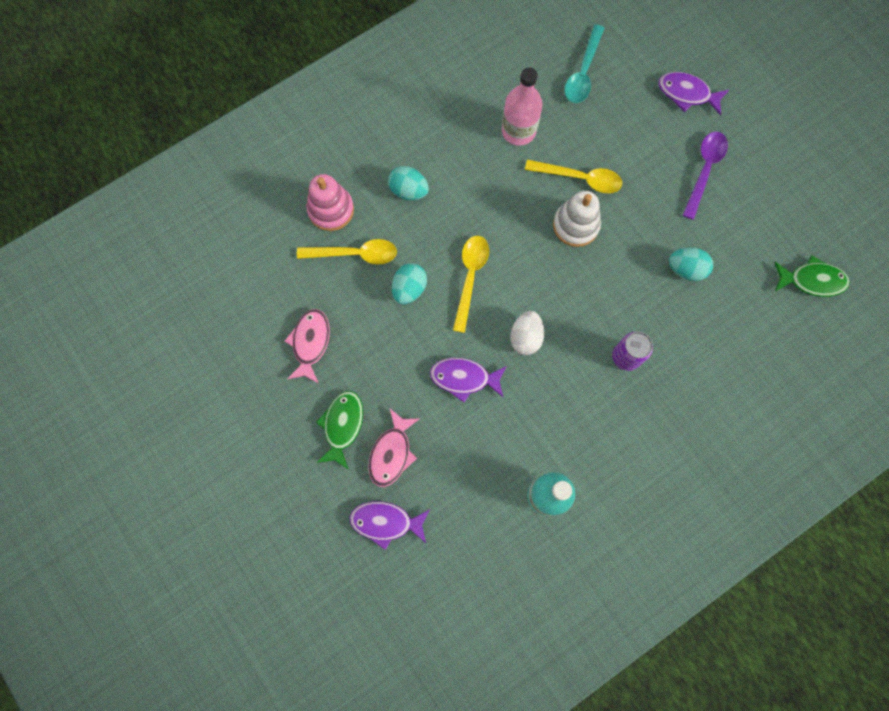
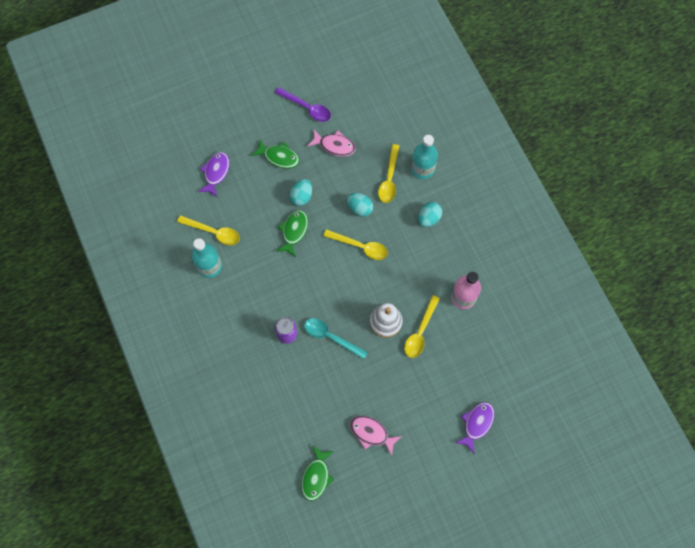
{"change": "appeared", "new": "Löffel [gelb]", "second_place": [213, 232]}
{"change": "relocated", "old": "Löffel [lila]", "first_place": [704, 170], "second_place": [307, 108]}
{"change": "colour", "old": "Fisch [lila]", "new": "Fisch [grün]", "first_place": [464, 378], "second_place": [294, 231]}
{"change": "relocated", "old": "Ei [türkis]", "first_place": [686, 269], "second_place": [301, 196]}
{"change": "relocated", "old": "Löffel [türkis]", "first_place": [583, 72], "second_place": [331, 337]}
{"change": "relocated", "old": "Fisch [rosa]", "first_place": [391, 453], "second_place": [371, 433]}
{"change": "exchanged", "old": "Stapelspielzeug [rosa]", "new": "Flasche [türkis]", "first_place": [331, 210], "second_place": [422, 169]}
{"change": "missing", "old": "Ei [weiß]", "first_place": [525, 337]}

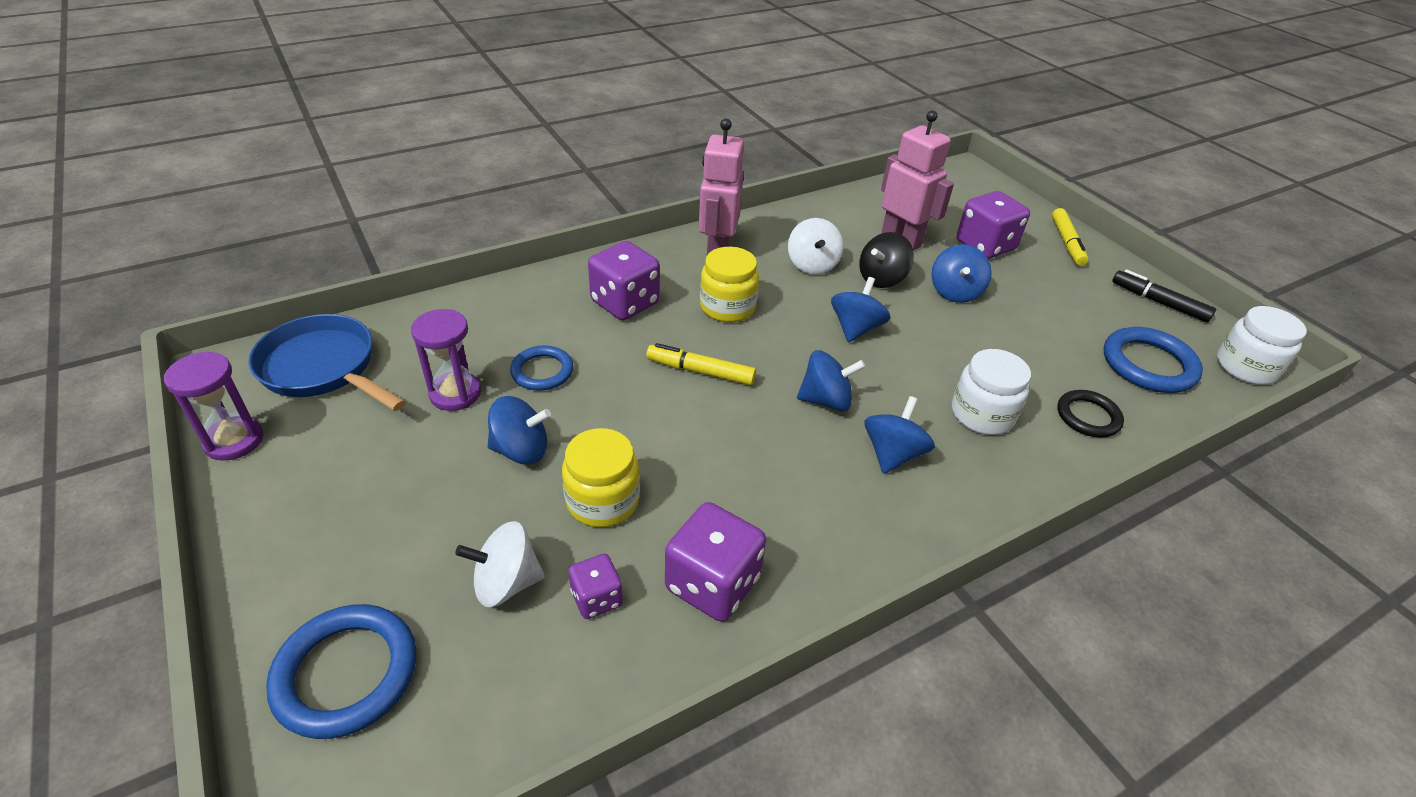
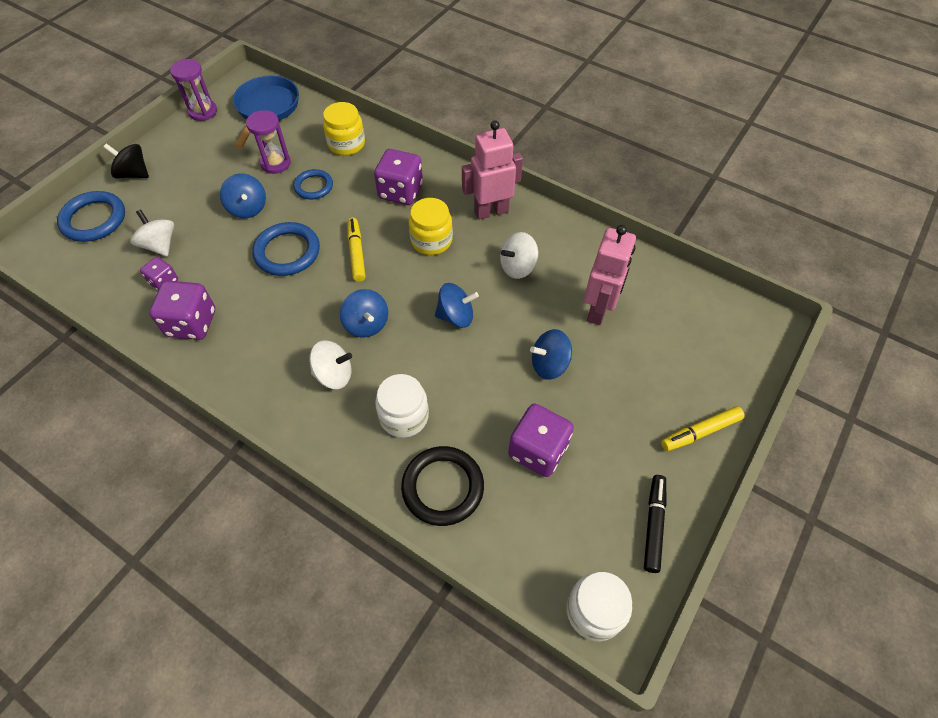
{"change": "relocated", "old": "Kreisel [schwarz]", "first_place": [881, 279], "second_place": [134, 174]}
{"change": "relocated", "old": "Ring [blau]", "first_place": [1148, 364], "second_place": [287, 252]}
{"change": "colour", "old": "Kreisel [blau]", "new": "Kreisel [weiß]", "first_place": [892, 454], "second_place": [334, 375]}
{"change": "relocated", "old": "Einmachglas [gelb]", "first_place": [602, 501], "second_place": [346, 144]}
{"change": "size", "old": "Ring [schwarz]", "first_place": [1088, 417], "second_place": [443, 487], "factor": 1.57}
{"change": "relocated", "old": "Spielwürfel [lila]", "first_place": [985, 246], "second_place": [538, 450]}

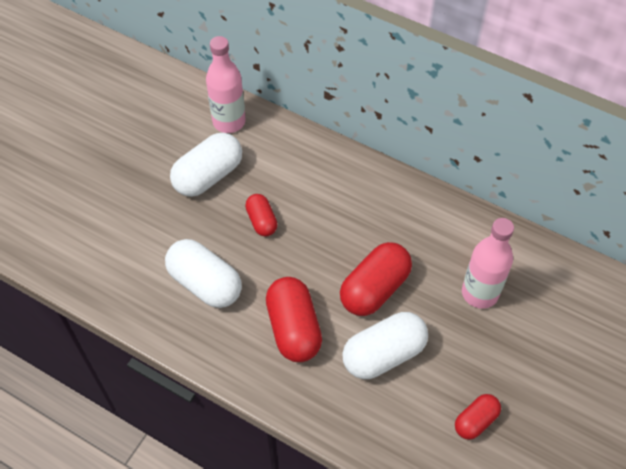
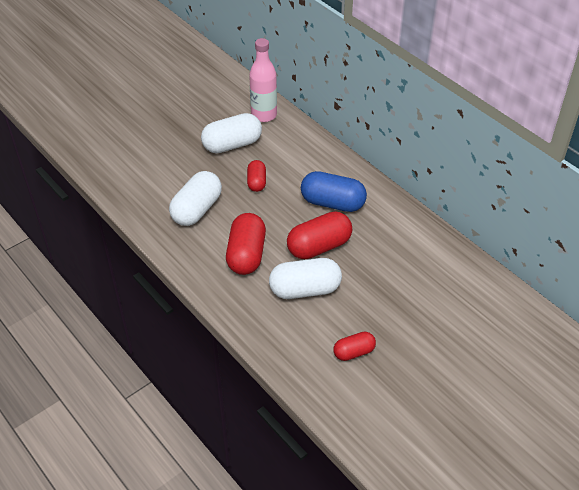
{"change": "spun", "old": "Kapsel [weiß]", "first_place": [205, 283], "second_place": [197, 210], "degrees": 60}
{"change": "appeared", "new": "Kapsel [blau]", "second_place": [332, 203]}
{"change": "missing", "old": "Flasche [rosa]", "first_place": [480, 293]}

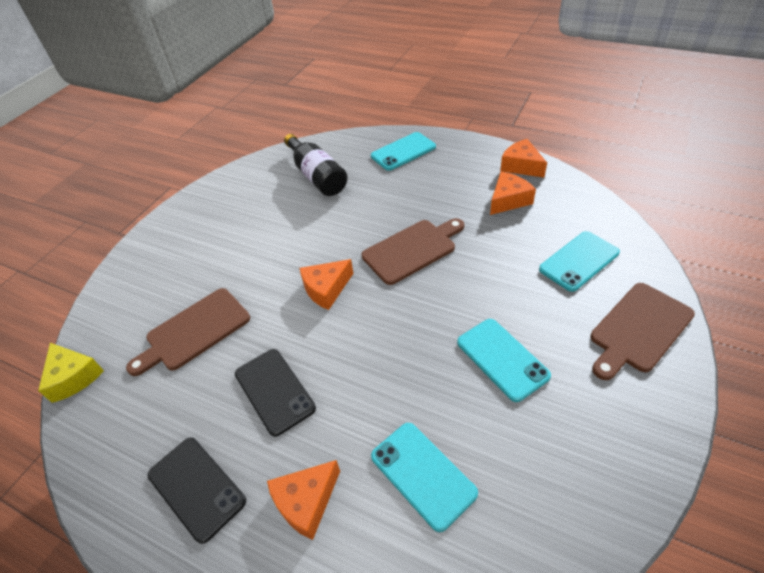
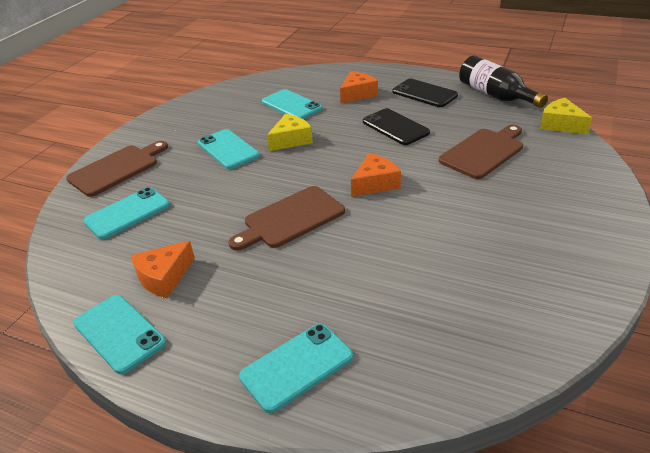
{"change": "exchanged", "old": "Käse [orange]", "new": "Handy [türkis]", "first_place": [521, 166], "second_place": [119, 333]}
{"change": "appeared", "new": "Käse [gelb]", "second_place": [291, 140]}
{"change": "relocated", "old": "Flasche [schwarz]", "first_place": [317, 176], "second_place": [495, 95]}

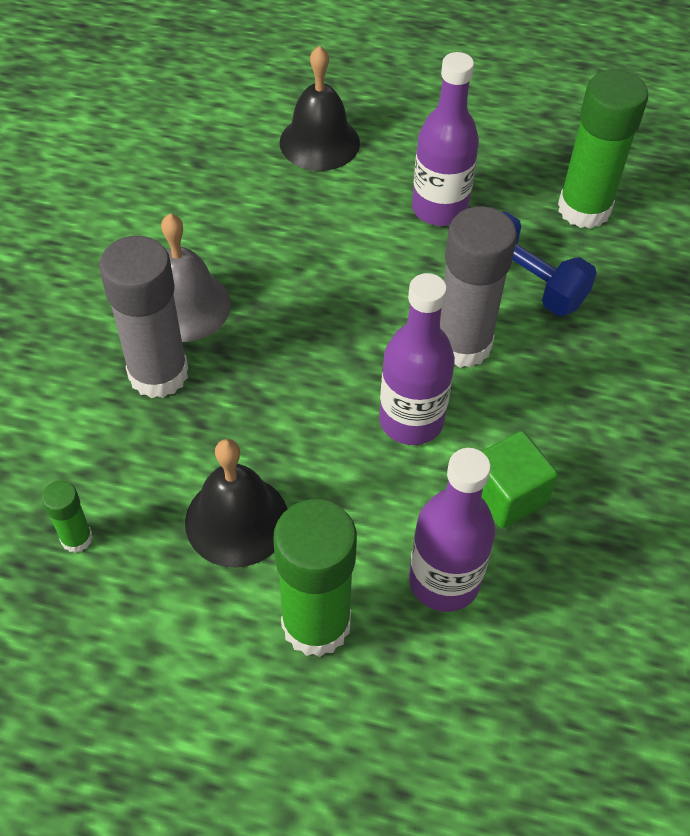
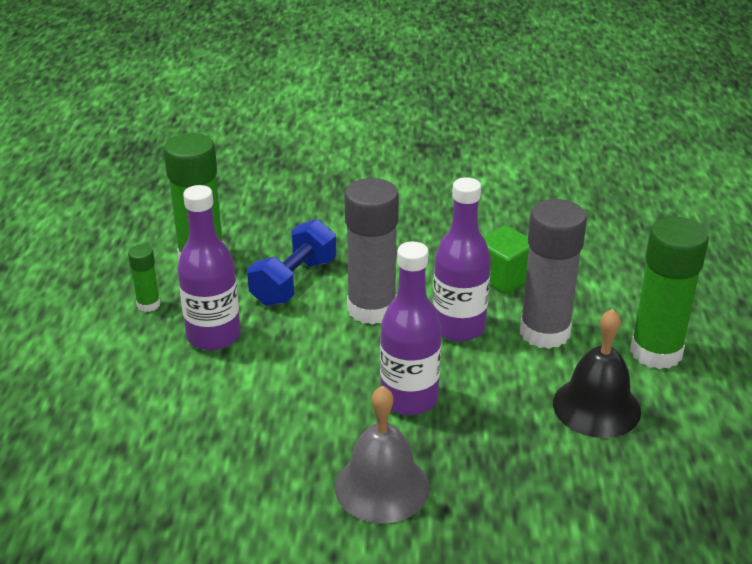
{"change": "relocated", "old": "Klebestift [grün]", "first_place": [76, 538], "second_place": [148, 304]}
{"change": "relocated", "old": "Flasche [lila]", "first_place": [444, 581], "second_place": [409, 399]}
{"change": "relocated", "old": "Klebestift [grau]", "first_place": [158, 374], "second_place": [544, 332]}
{"change": "missing", "old": "Glocke [schwarz]", "first_place": [319, 142]}

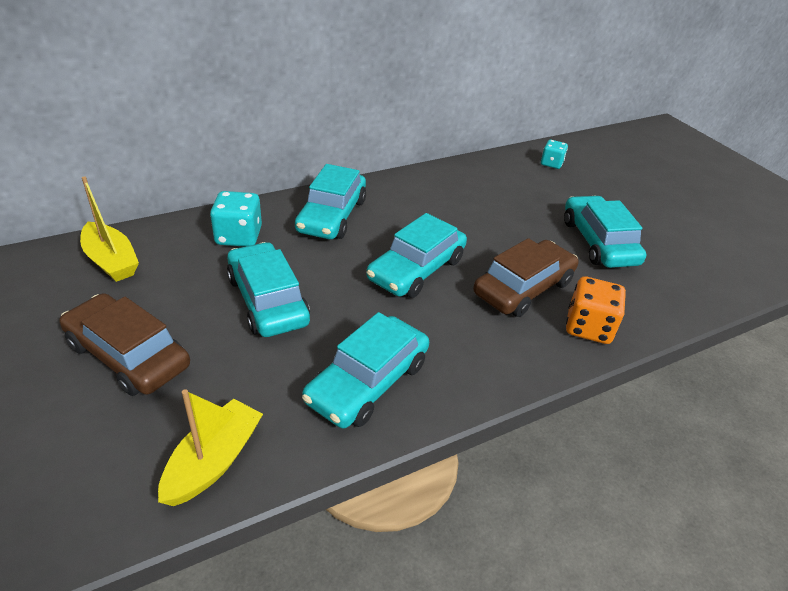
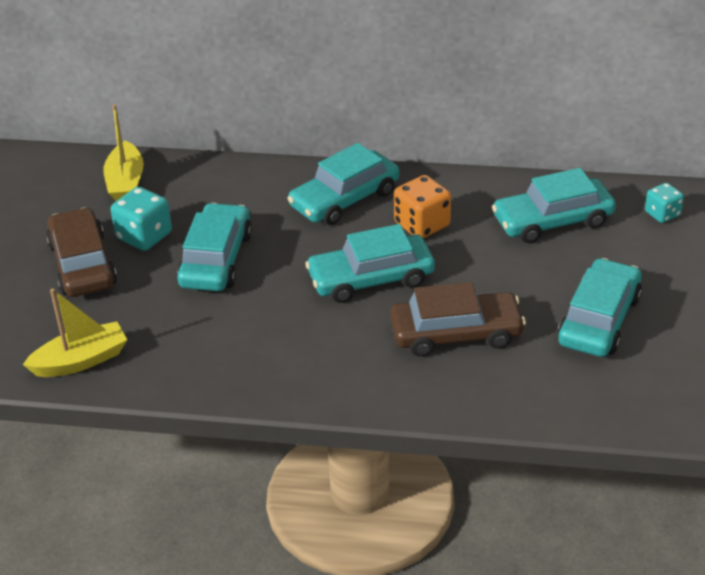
{"change": "relocated", "old": "Spielwürfel [türkis]", "first_place": [238, 236], "second_place": [144, 236]}
{"change": "relocated", "old": "Spielwürfel [orange]", "first_place": [588, 327], "second_place": [422, 225]}
{"change": "relocated", "old": "Auto [türkis]", "first_place": [367, 382], "second_place": [552, 221]}

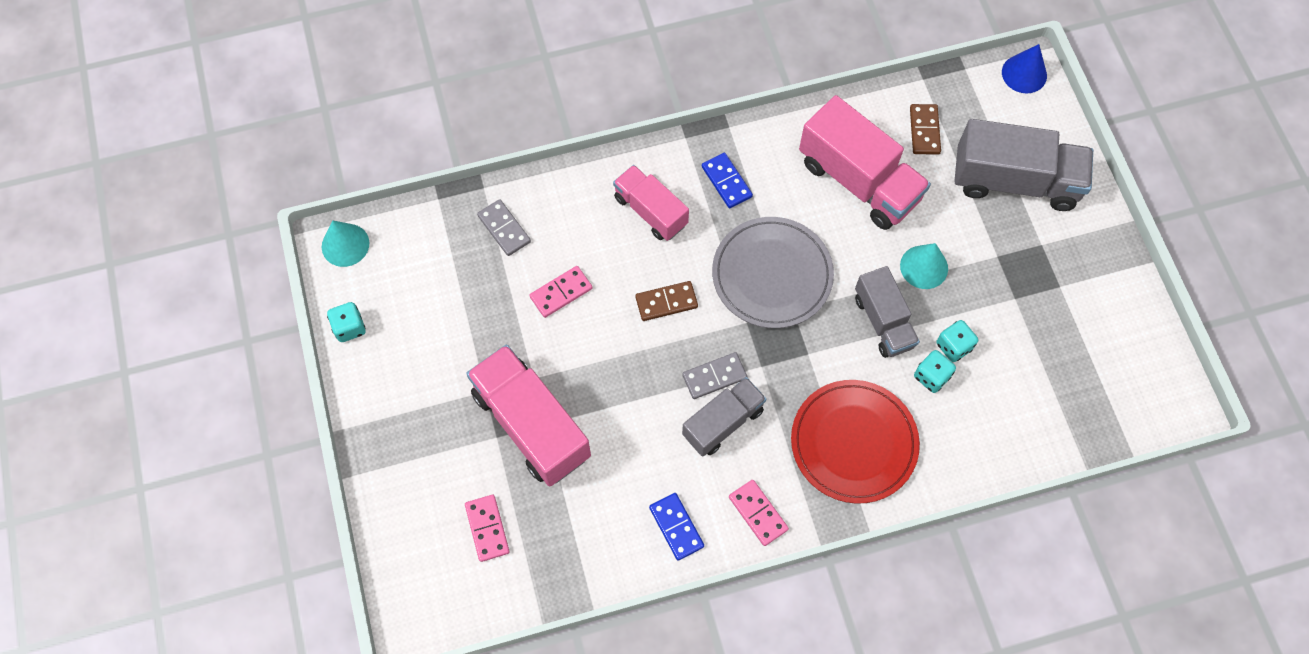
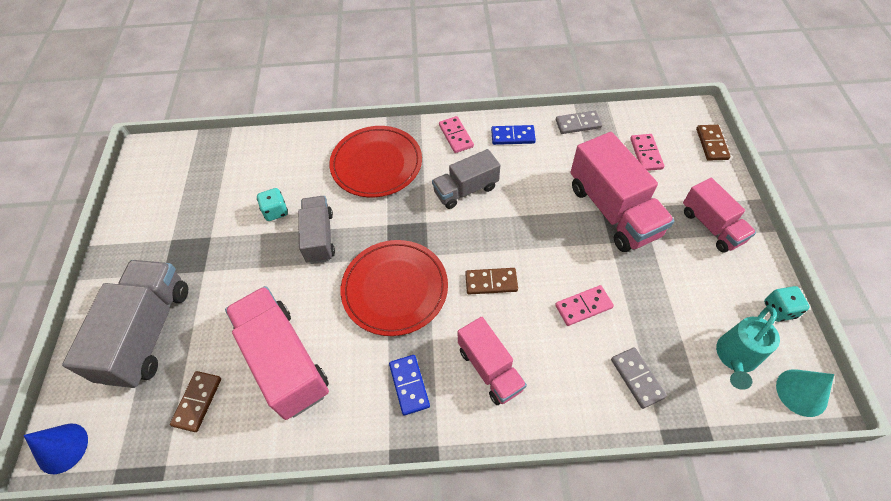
{"change": "spun", "old": "Lastwagen [grau]", "first_place": [1014, 181], "second_place": [148, 333], "degrees": 75}
{"change": "colour", "old": "Teller [grau]", "new": "Teller [rot]", "first_place": [772, 275], "second_place": [395, 289]}
{"change": "spun", "old": "Dominostein [blau]", "first_place": [676, 527], "second_place": [513, 136], "degrees": -75}
{"change": "relocated", "old": "Dominostein [grau]", "first_place": [714, 377], "second_place": [578, 124]}
{"change": "appeared", "new": "Lastwagen [rosa]", "second_place": [711, 226]}
{"change": "appeared", "new": "Dominostein [braun]", "second_place": [711, 144]}
{"change": "appeared", "new": "Gießkanne [türkis]", "second_place": [735, 358]}
{"change": "missing", "old": "Kegel [türkis]", "first_place": [924, 267]}
{"change": "missing", "old": "Spielwürfel [türkis]", "first_place": [931, 376]}

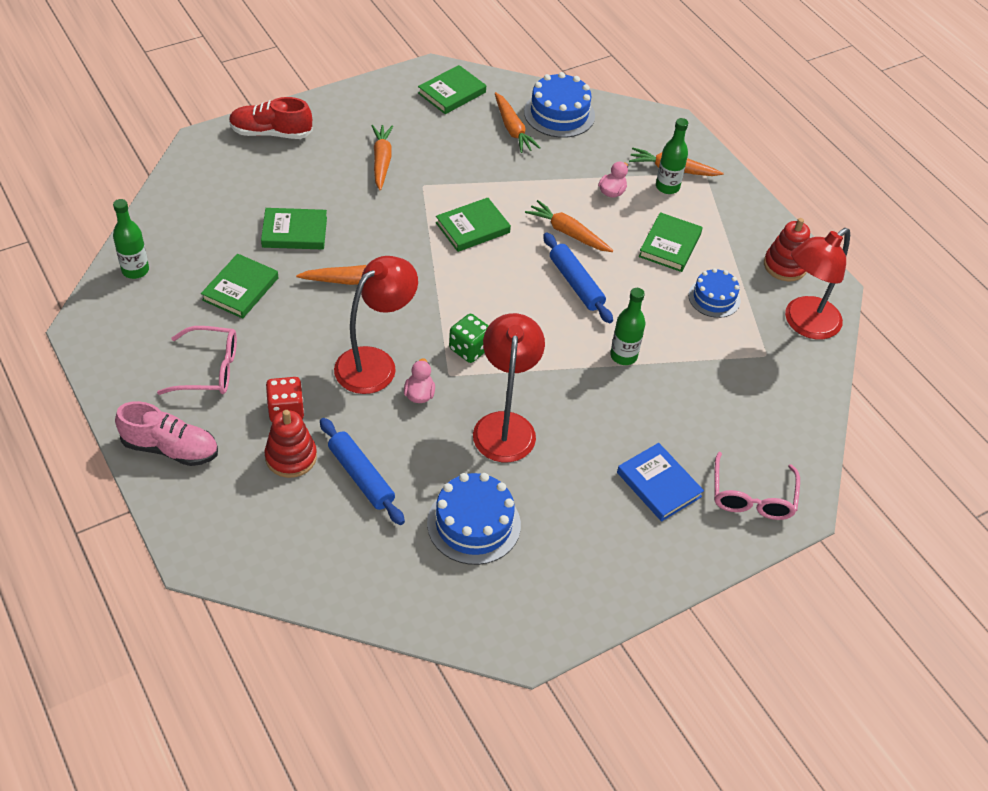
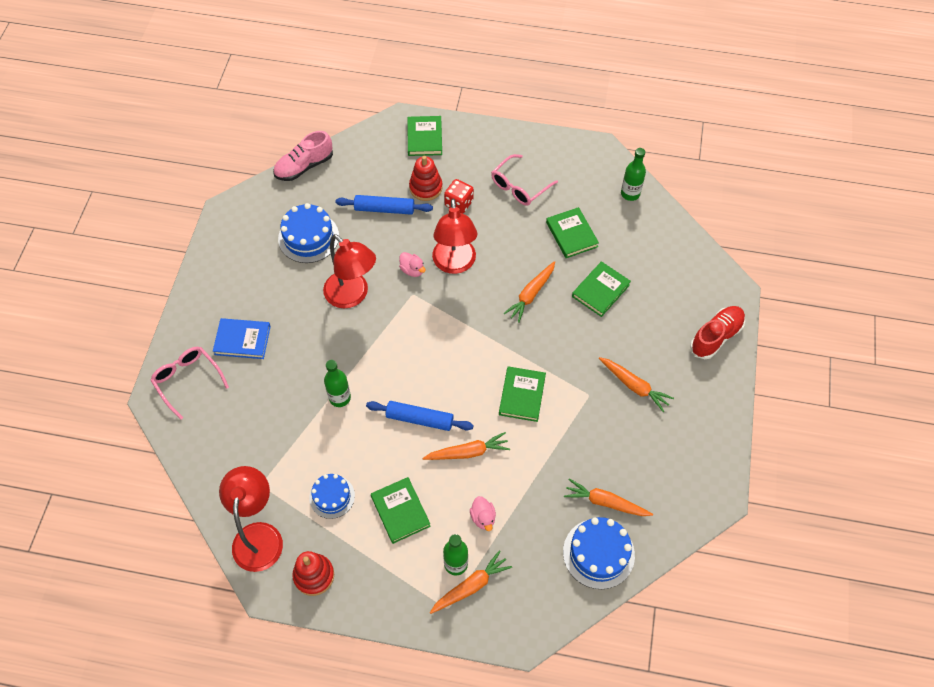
{"change": "relocated", "old": "Schuh [rosa]", "first_place": [170, 448], "second_place": [304, 166]}
{"change": "relocated", "old": "Buch [grün]", "first_place": [452, 93], "second_place": [425, 138]}
{"change": "missing", "old": "Spielwürfel [grün]", "first_place": [469, 349]}

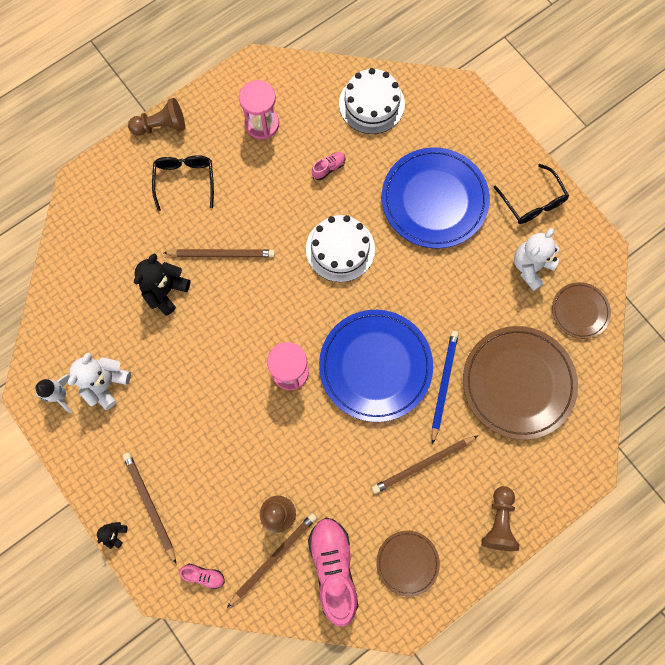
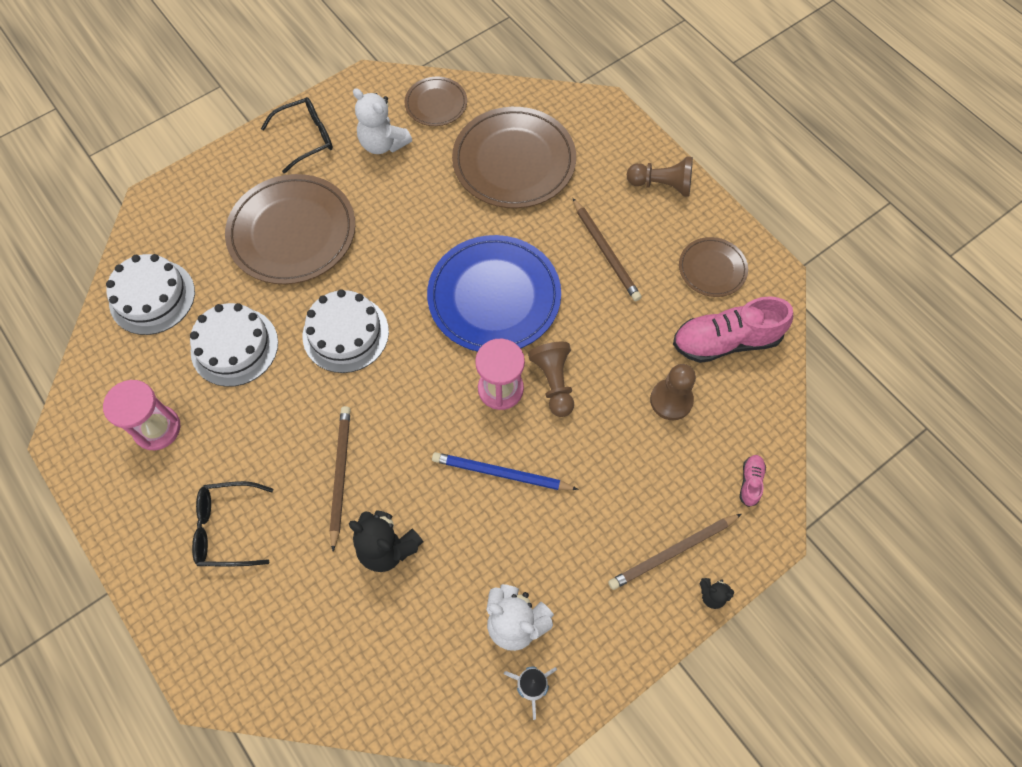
{"change": "exchanged", "old": "Schuh [rosa]", "new": "Kuchen [weiß]", "first_place": [328, 168], "second_place": [234, 346]}
{"change": "colour", "old": "Teller [blau]", "new": "Teller [braun]", "first_place": [434, 200], "second_place": [292, 232]}
{"change": "relocated", "old": "Bleistift [blau]", "first_place": [443, 384], "second_place": [501, 473]}
{"change": "relocated", "old": "Bauer [braun]", "first_place": [161, 126], "second_place": [554, 382]}
{"change": "missing", "old": "Bleistift [braun]", "first_place": [273, 557]}

